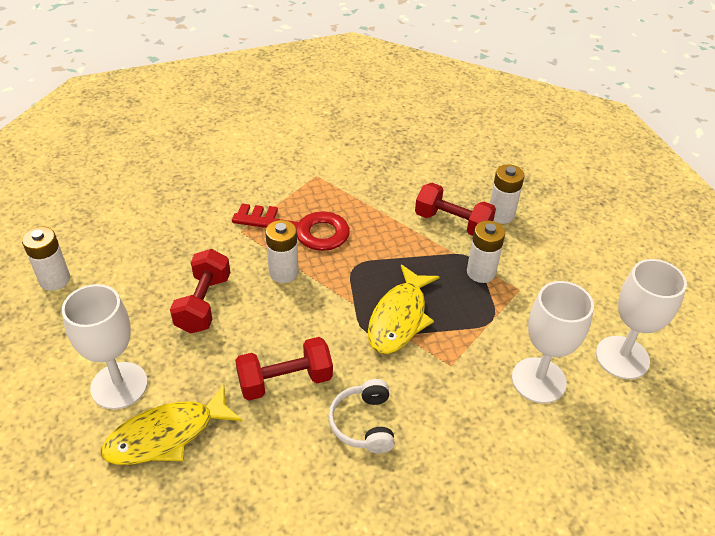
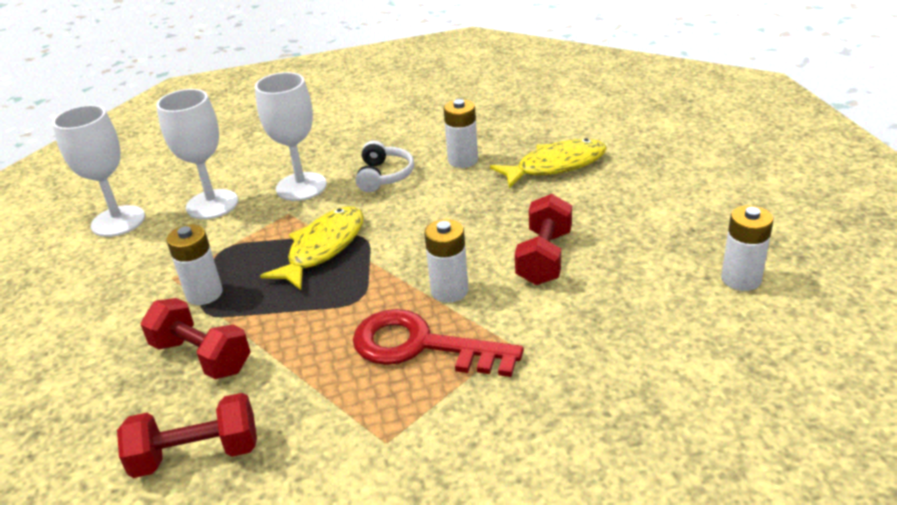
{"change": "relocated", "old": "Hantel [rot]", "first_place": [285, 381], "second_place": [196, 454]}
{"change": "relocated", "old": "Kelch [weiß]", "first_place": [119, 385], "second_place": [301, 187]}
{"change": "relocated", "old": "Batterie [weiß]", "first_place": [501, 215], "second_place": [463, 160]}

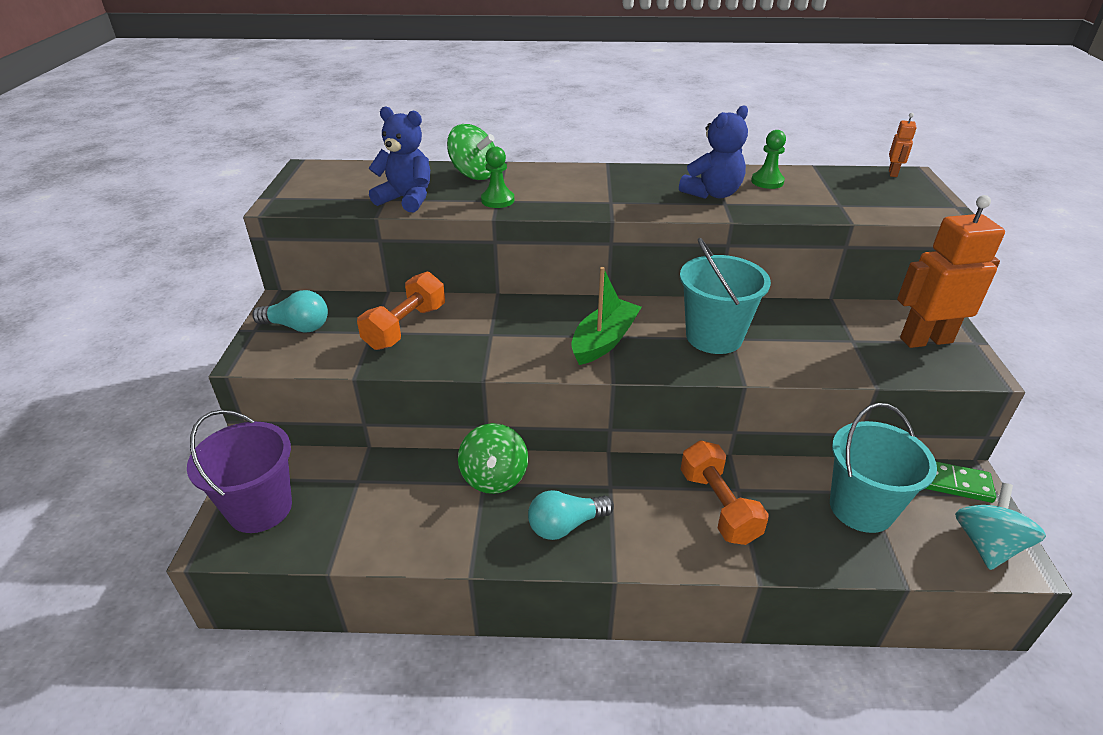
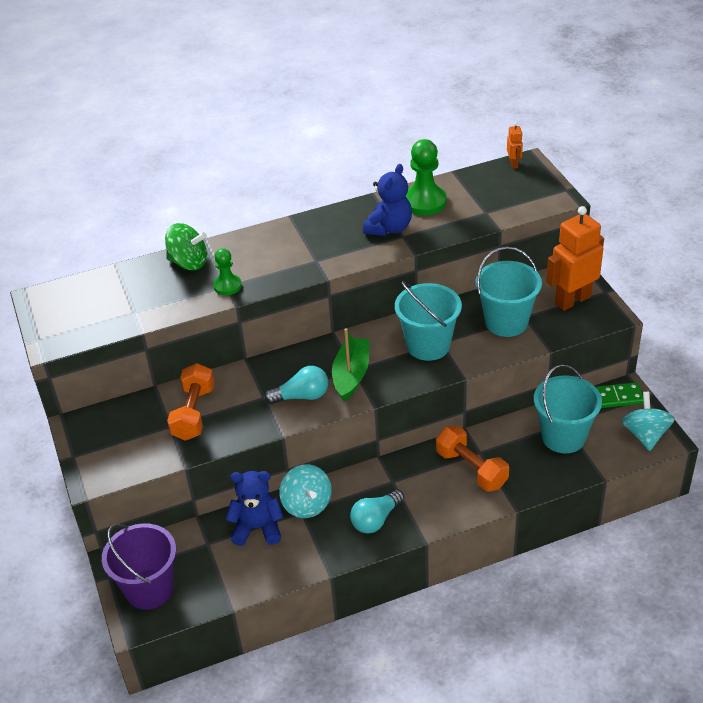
{"change": "relocated", "old": "Teddybär [blau]", "first_place": [406, 199], "second_place": [257, 528]}
{"change": "relocated", "old": "Glühbirne [türkis]", "first_place": [298, 327], "second_place": [302, 396]}
{"change": "colour", "old": "Kreisel [grün]", "new": "Kreisel [türkis]", "first_place": [494, 477], "second_place": [307, 504]}
{"change": "size", "old": "Bauer [grün]", "first_place": [767, 182], "second_place": [424, 202], "factor": 1.68}
{"change": "appeared", "new": "Eimer [türkis]", "second_place": [506, 322]}

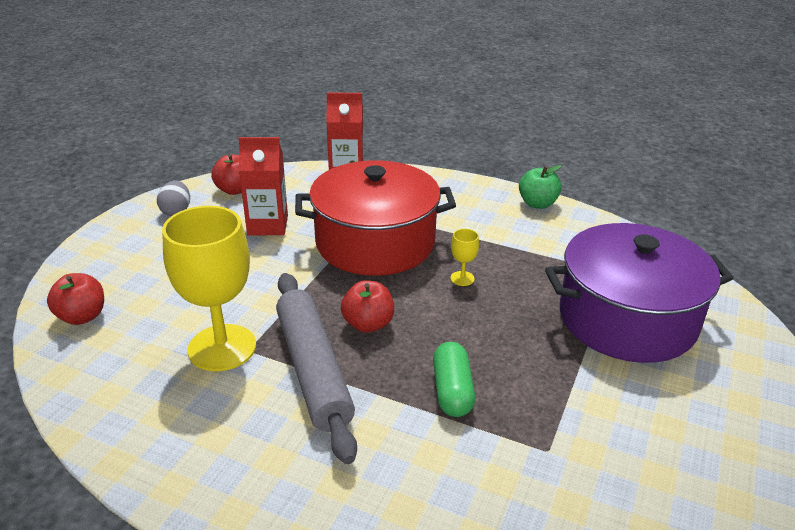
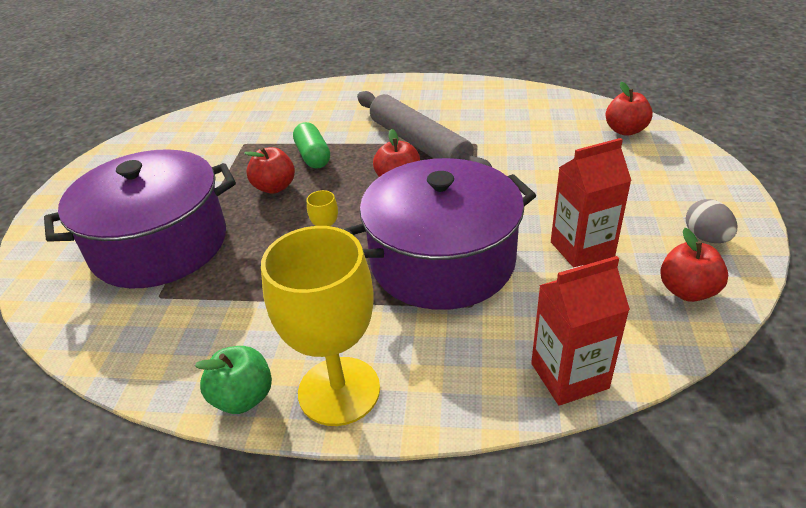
{"change": "appeared", "new": "Apfel [rot]", "second_place": [274, 187]}
{"change": "relocated", "old": "Kelch [gelb]", "first_place": [222, 347], "second_place": [339, 391]}
{"change": "colour", "old": "Kochtopf [rot]", "new": "Kochtopf [lila]", "first_place": [375, 243], "second_place": [442, 261]}

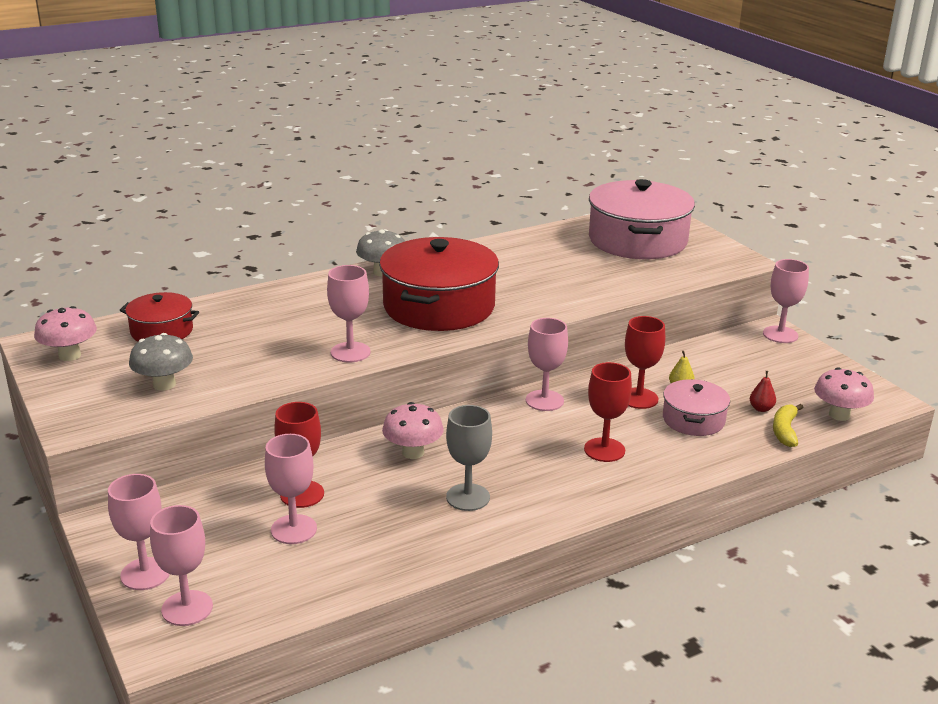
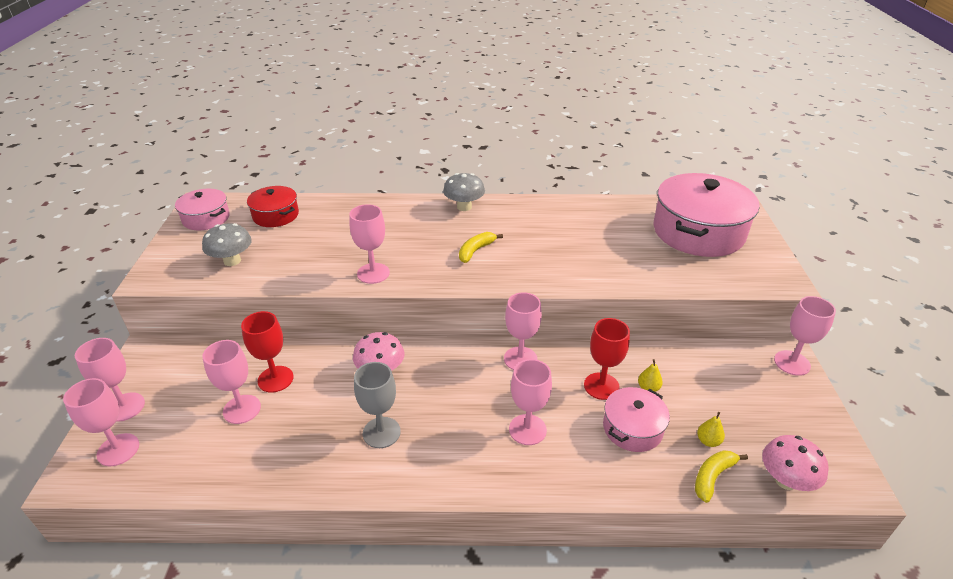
{"change": "exchanged", "old": "Pilz [rosa]", "new": "Kochtopf [rosa]", "first_place": [69, 355], "second_place": [206, 218]}
{"change": "exchanged", "old": "Kochtopf [rot]", "new": "Banane [gelb]", "first_place": [439, 306], "second_place": [476, 251]}
{"change": "colour", "old": "Kelch [rot]", "new": "Kelch [rosa]", "first_place": [604, 450], "second_place": [527, 429]}
{"change": "colour", "old": "Birne [rot]", "new": "Birne [gelb]", "first_place": [761, 409], "second_place": [708, 441]}

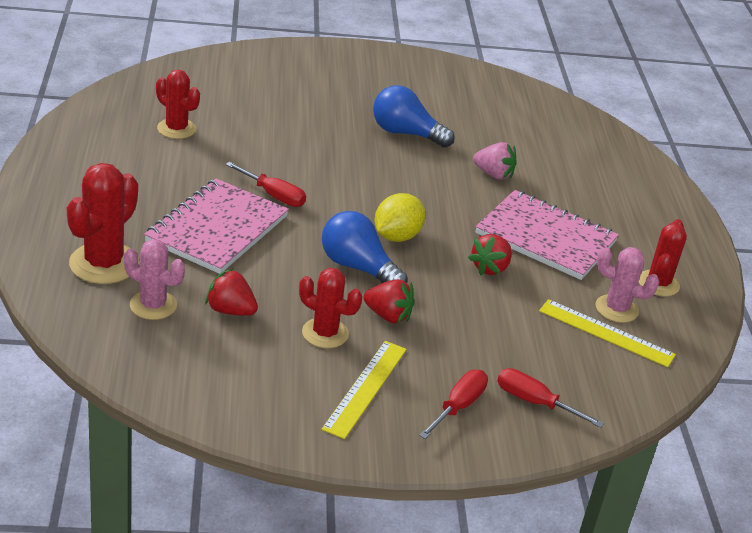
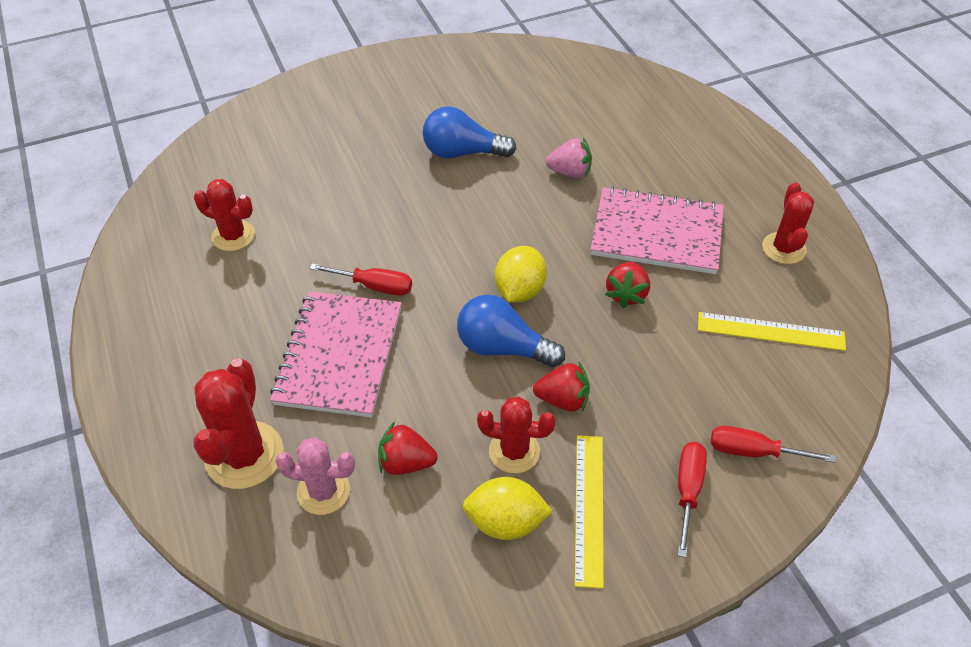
{"change": "appeared", "new": "Zitrone [gelb]", "second_place": [505, 522]}
{"change": "missing", "old": "Kaktus [rosa]", "first_place": [616, 309]}

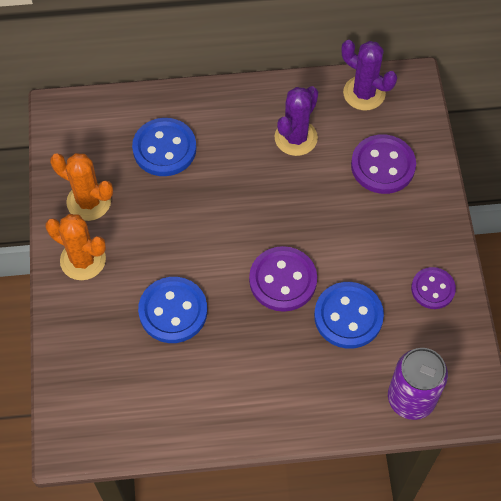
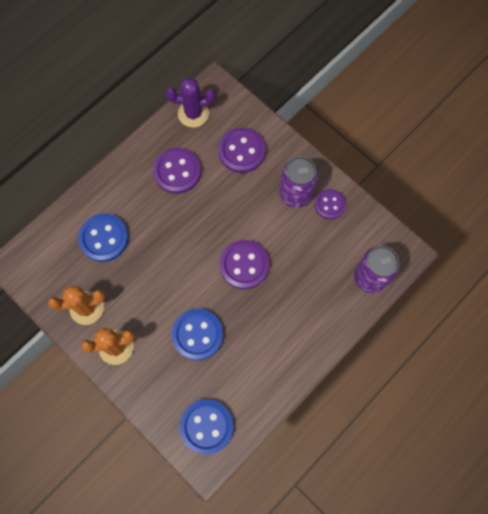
{"change": "exchanged", "old": "Kaktus [lila]", "new": "Knopf [lila]", "first_place": [296, 138], "second_place": [177, 171]}
{"change": "relocated", "old": "Knopf [blau]", "first_place": [348, 316], "second_place": [206, 426]}
{"change": "appeared", "new": "Dose [lila]", "second_place": [295, 194]}

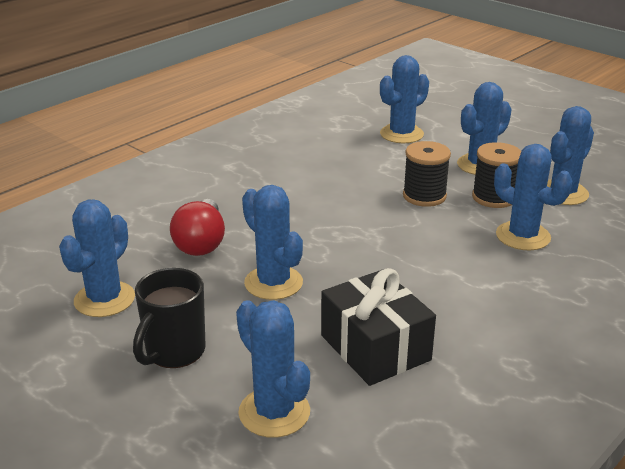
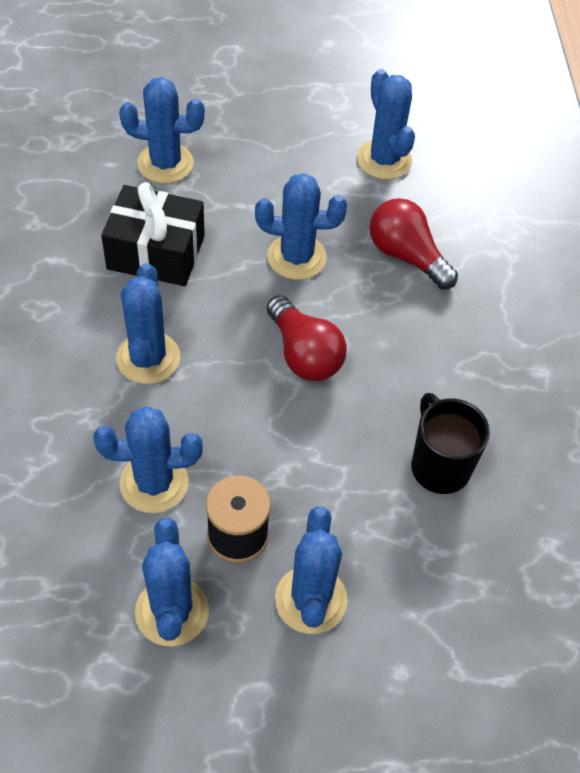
{"change": "relocated", "old": "Kaktus [blau]", "first_place": [401, 134], "second_place": [148, 358]}
{"change": "appeared", "new": "Glühbirne [rot]", "second_place": [304, 354]}
{"change": "relocated", "old": "Tasse [schwarz]", "first_place": [174, 352], "second_place": [439, 466]}
{"change": "missing", "old": "Garnrolle [schwarz]", "first_place": [424, 196]}

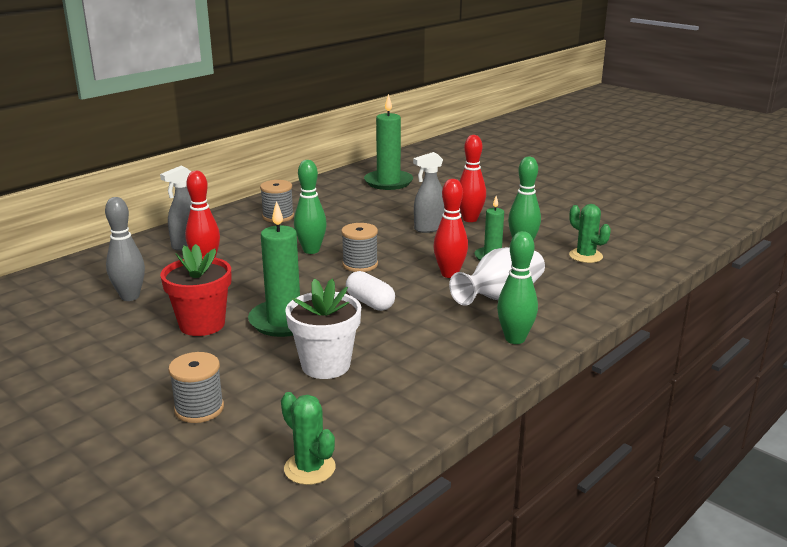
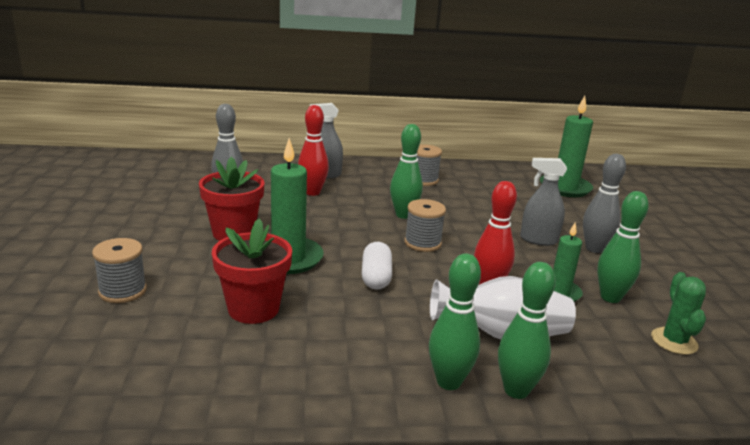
{"change": "colour", "old": "Blumentopf [weiß]", "new": "Blumentopf [rot]", "first_place": [325, 365], "second_place": [253, 309]}
{"change": "appeared", "new": "Bowlingkegel [grün]", "second_place": [516, 390]}
{"change": "colour", "old": "Bowlingkegel [rot]", "new": "Bowlingkegel [grau]", "first_place": [470, 219], "second_place": [594, 249]}
{"change": "missing", "old": "Kaktus [grün]", "first_place": [309, 468]}

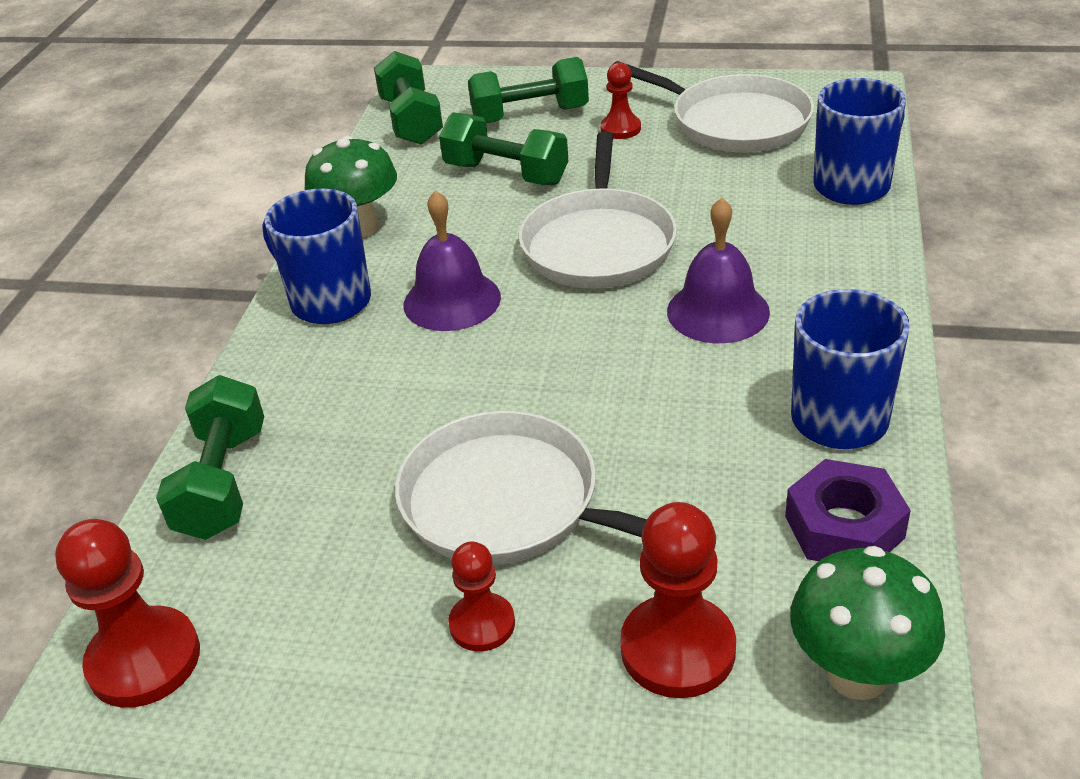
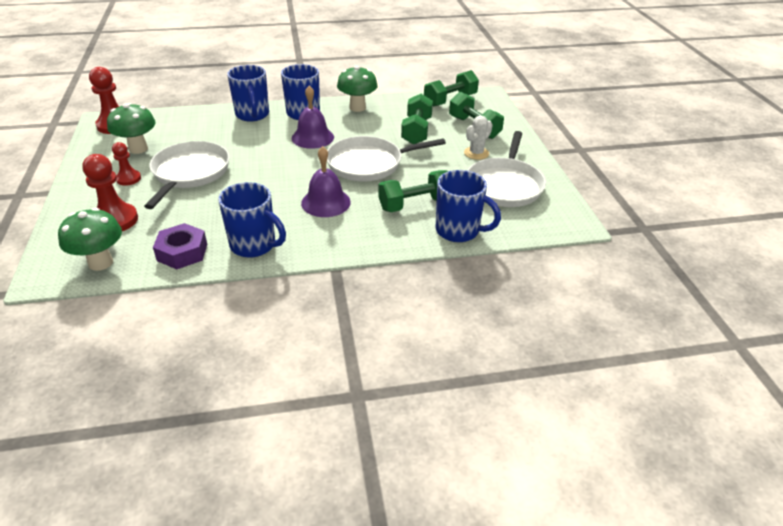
{"change": "appeared", "new": "Pilz [grün]", "second_place": [138, 149]}
{"change": "appeared", "new": "Tasse [blau]", "second_place": [252, 115]}
{"change": "relocated", "old": "Hantel [grün]", "first_place": [222, 482], "second_place": [415, 204]}
{"change": "exchanged", "old": "Bauer [rot]", "new": "Kaktus [weiß]", "first_place": [620, 129], "second_place": [476, 153]}

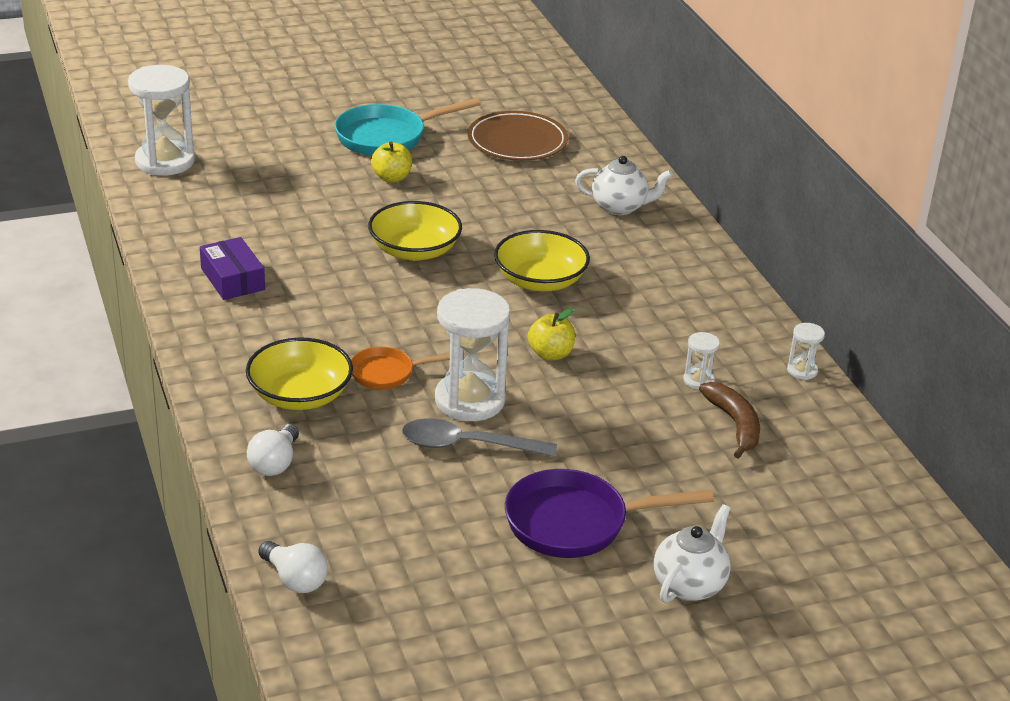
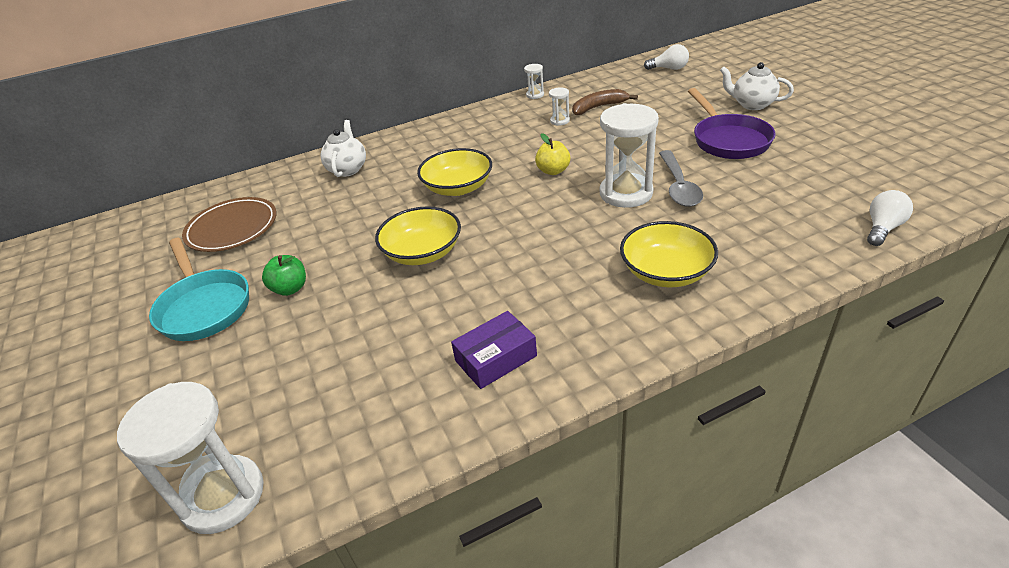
{"change": "colour", "old": "Apfel [gelb]", "new": "Apfel [grün]", "first_place": [391, 178], "second_place": [290, 289]}
{"change": "relocated", "old": "Glühbirne [weiß]", "first_place": [275, 463], "second_place": [669, 69]}
{"change": "missing", "old": "Pfanne [orange]", "first_place": [387, 373]}

